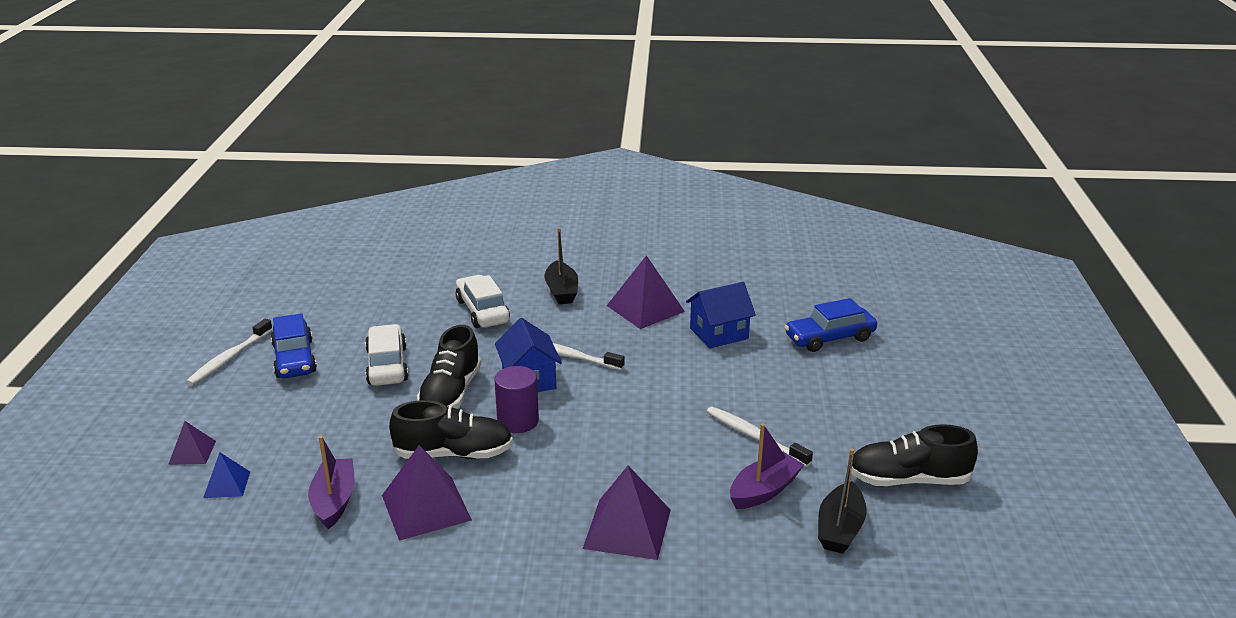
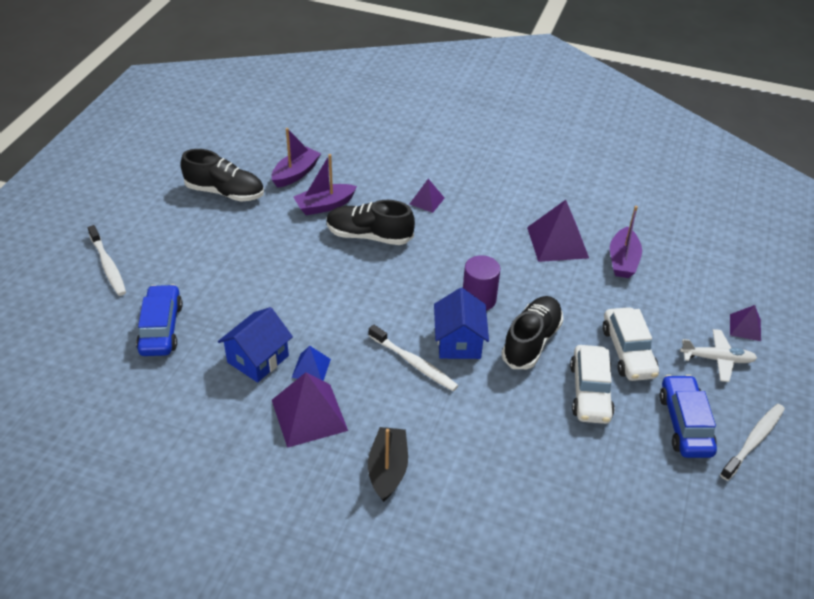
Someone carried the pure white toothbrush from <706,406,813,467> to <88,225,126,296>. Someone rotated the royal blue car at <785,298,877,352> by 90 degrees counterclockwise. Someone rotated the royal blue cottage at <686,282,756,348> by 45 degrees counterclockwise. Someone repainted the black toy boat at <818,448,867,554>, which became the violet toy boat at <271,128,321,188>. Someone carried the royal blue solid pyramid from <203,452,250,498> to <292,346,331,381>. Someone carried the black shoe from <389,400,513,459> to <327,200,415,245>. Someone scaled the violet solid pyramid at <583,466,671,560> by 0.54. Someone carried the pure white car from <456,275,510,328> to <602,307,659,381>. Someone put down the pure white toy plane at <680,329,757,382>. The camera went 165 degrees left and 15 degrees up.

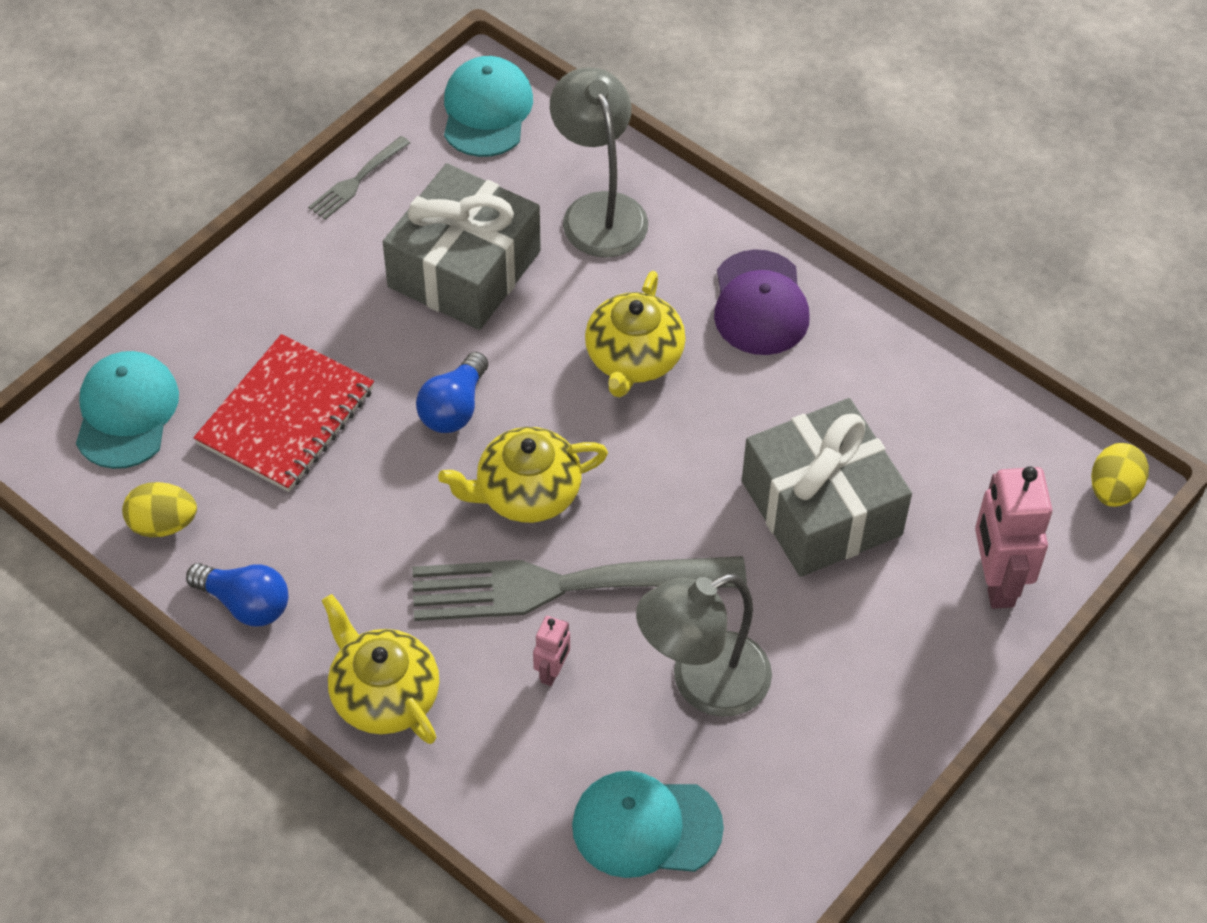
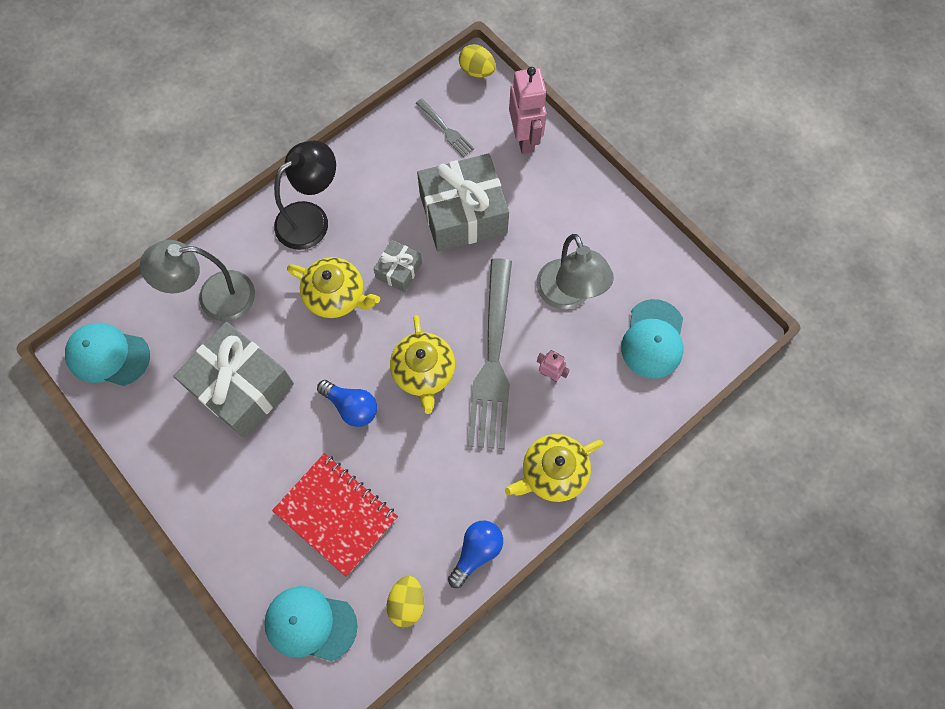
Someone swapped the violet baseball cap at <714,249,810,355> for the black lamp at <274,140,336,250>. Someone put down the gray gift at <374,240,422,292>. Someone carried the gray table fork from <308,136,410,220> to <416,99,474,157>. Someone rotated the rose-pink robot figure at <975,466,1052,609> by 105 degrees counterclockwise. The camera went 80 degrees left and 15 degrees up.

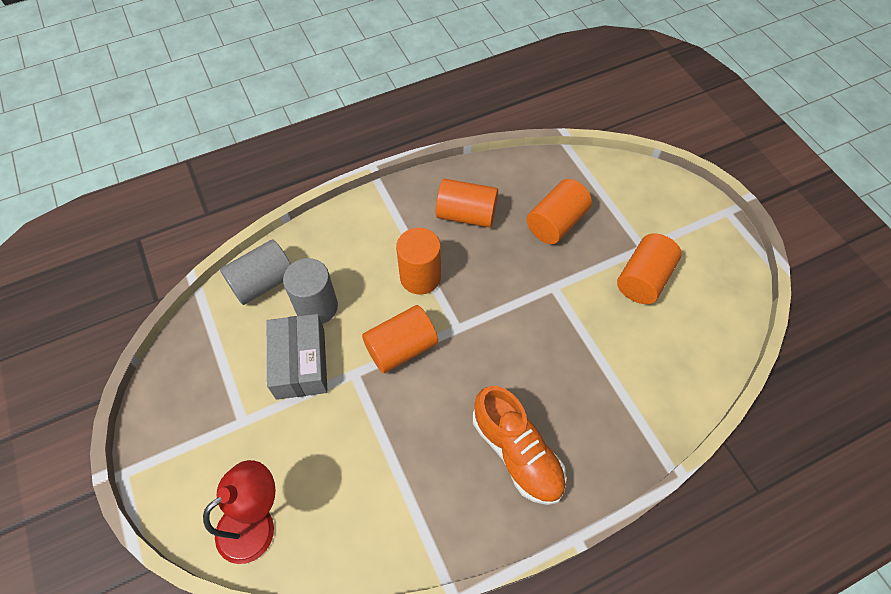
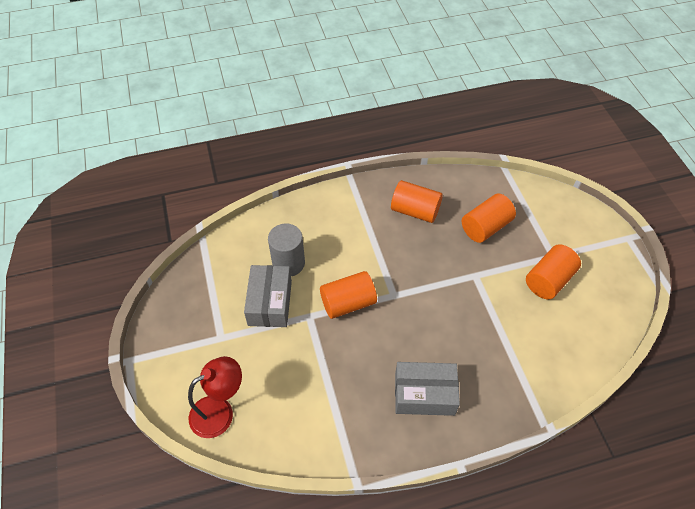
Someone swapped the orange-coloured shoe at <473,386,567,505> for the gray parcel at <395,362,460,416>. Someone took away the gray cylinder at <220,239,291,305>. Someone took away the orange-coloured cylinder at <396,228,441,295>. The camera went 10 degrees right and 5 degrees down.

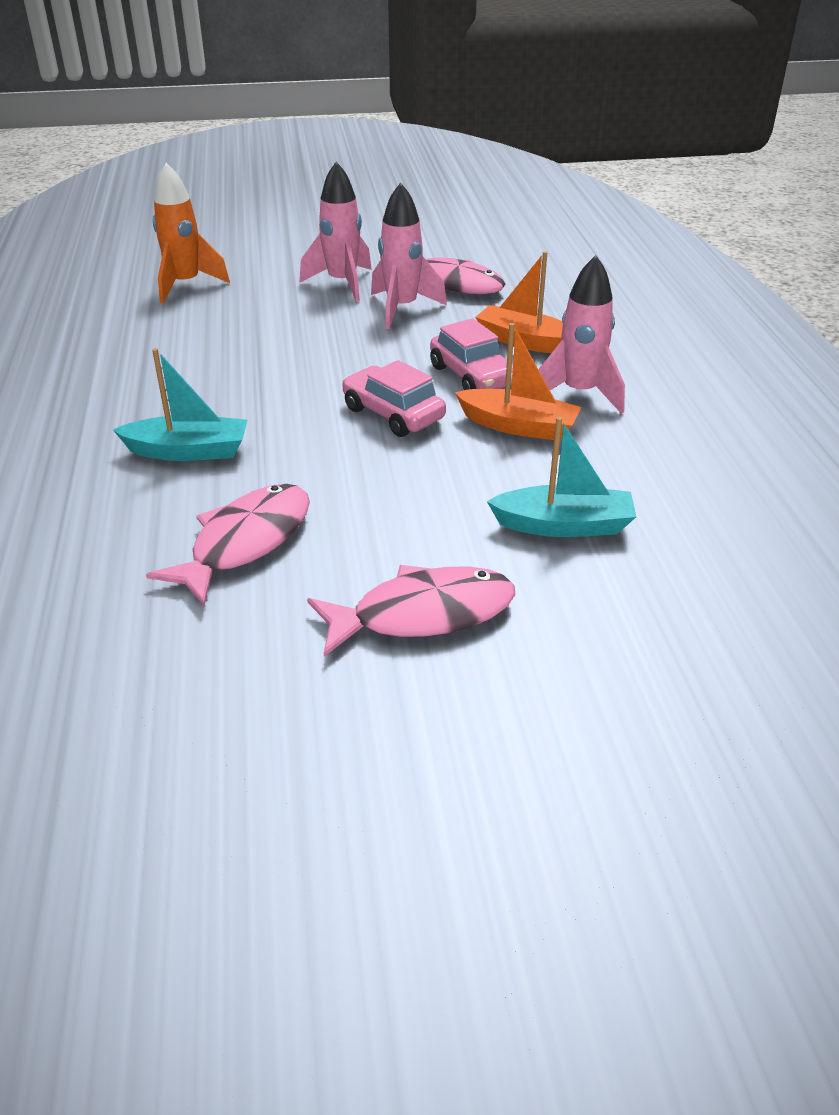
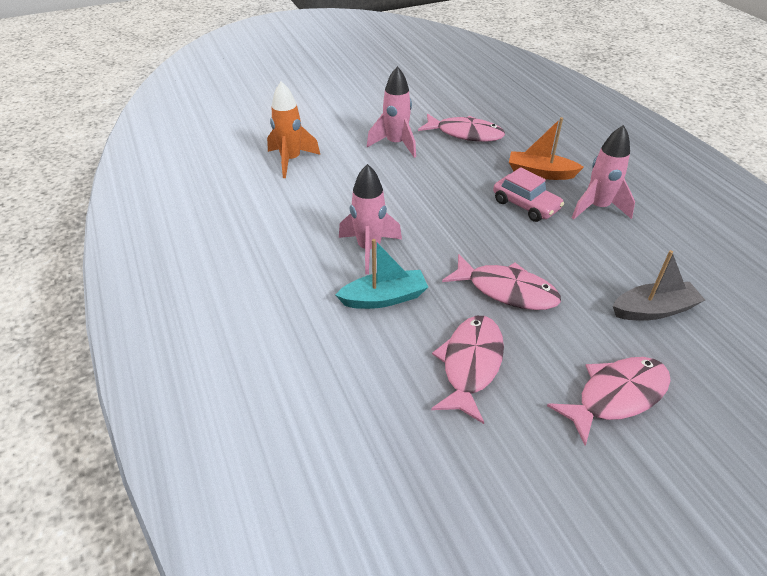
Someone carried the rose-pink spaceship from <371,182,447,329> to <339,164,402,274>. Someone put down the rose-pink toy fish at <442,254,561,310>. Someone repainted the teal toy boat at <487,417,637,537>, which became the gray toy boat at <613,250,705,321>. Someone took away the rose-pink car at <342,360,446,437>. Someone took away the orange-coloured toy boat at <455,323,581,440>. The camera went 15 degrees left and 5 degrees up.

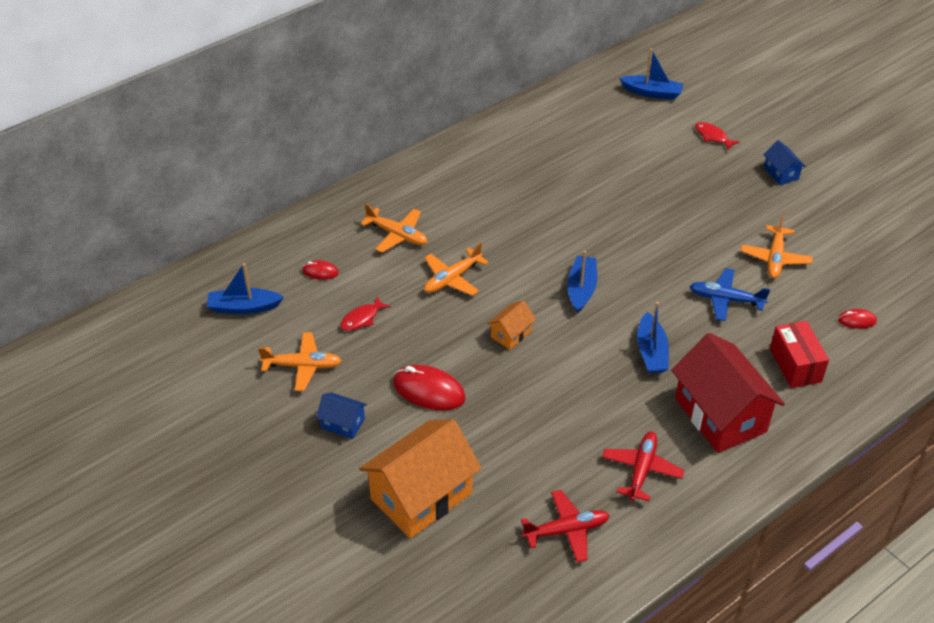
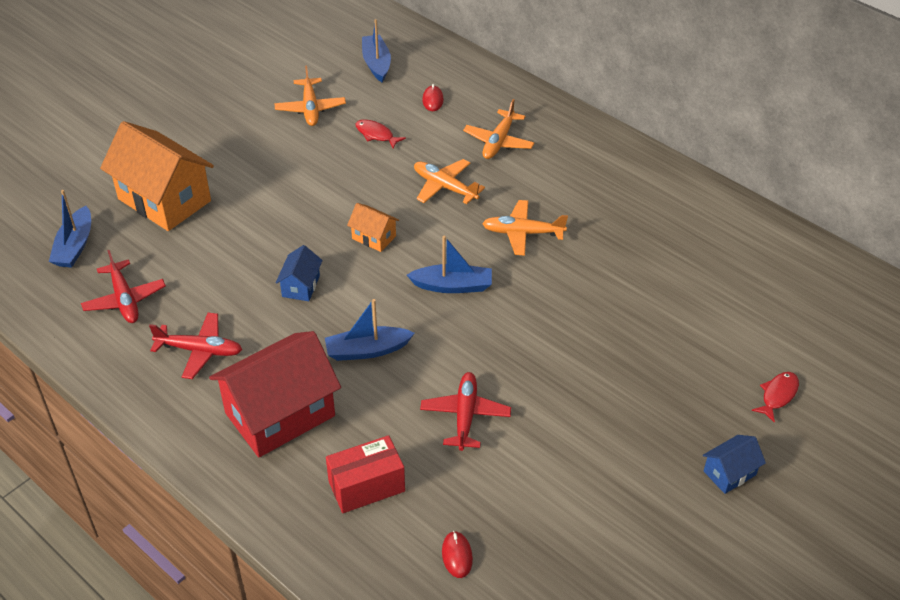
Someone carried the royal blue toy boat from <619,48,683,100> to <49,190,91,268>. Someone carried the royal blue cottage from <316,393,367,439> to <276,245,323,301>. Someone repainted the royal blue toy plane at <689,268,770,321>, which became the crimson toy plane at <420,372,511,451>. Someone carried the orange-coloured toy plane from <741,215,813,278> to <482,200,568,256>. Someone took away the crimson mouse at <393,365,466,410>. The camera went 80 degrees right and 0 degrees up.

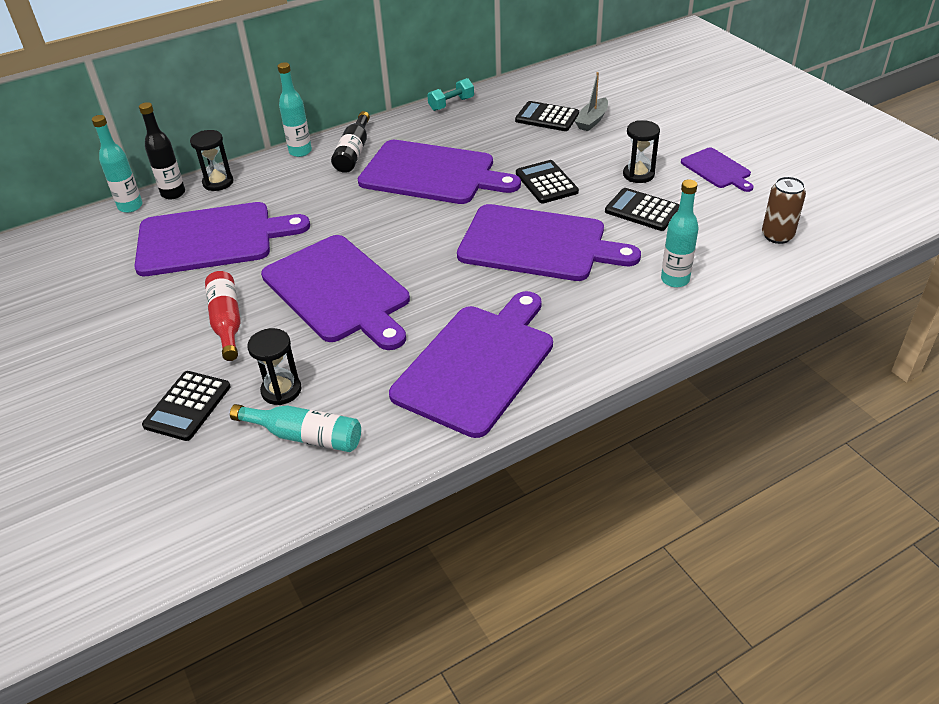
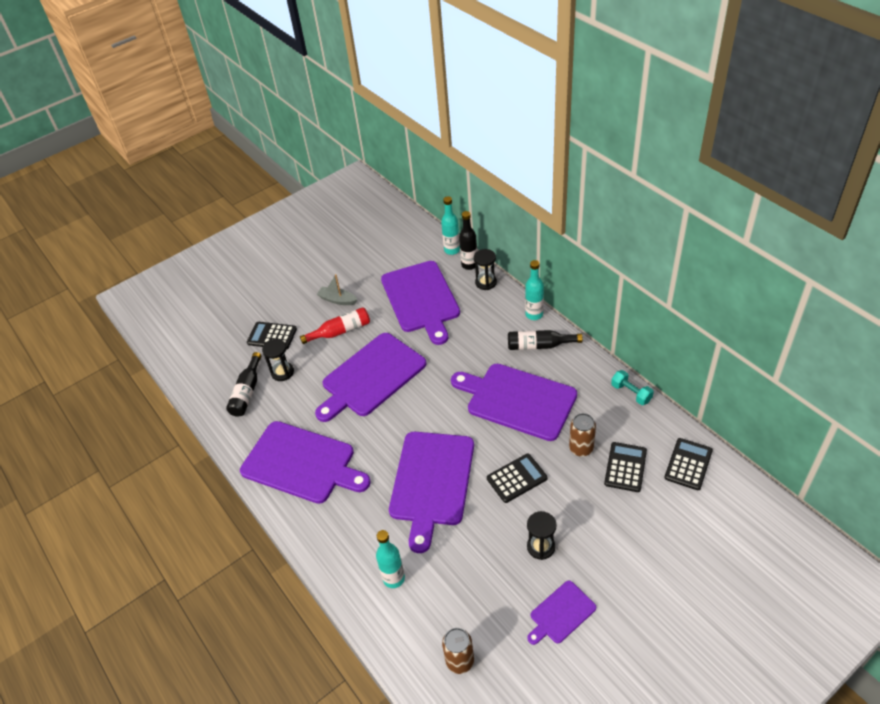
Someone repainted the teal drink bottle at <230,404,361,452>, which became the black drink bottle at <226,352,262,417>. Someone carried the gray toy boat from <575,72,608,131> to <317,274,357,305>. Someone rotated the violet cutting board at <358,140,521,204> by 105 degrees clockwise. Someone put down the russet tin at <569,413,596,457>. Someone carried the black calculator from <605,188,680,231> to <664,438,713,490>. The camera went 85 degrees right and 5 degrees up.

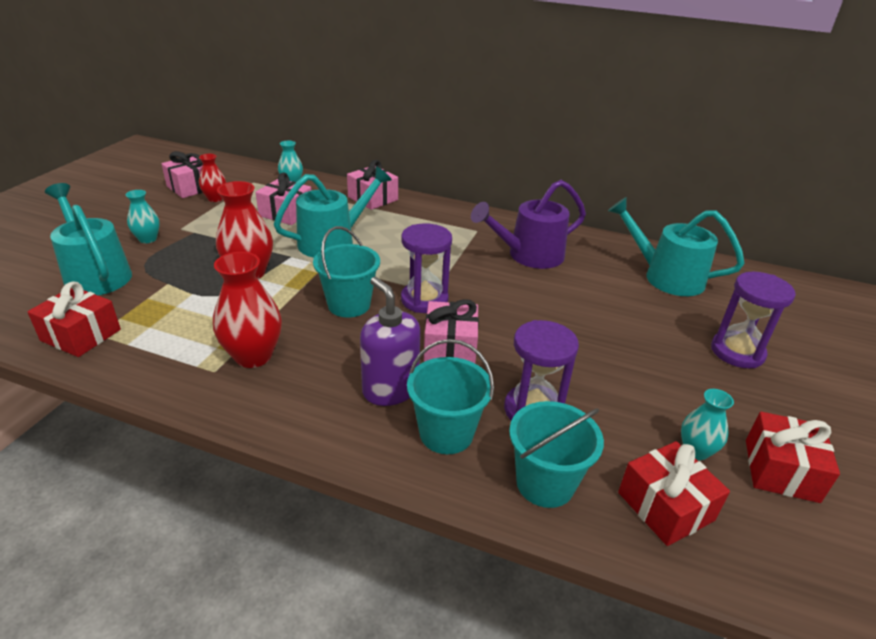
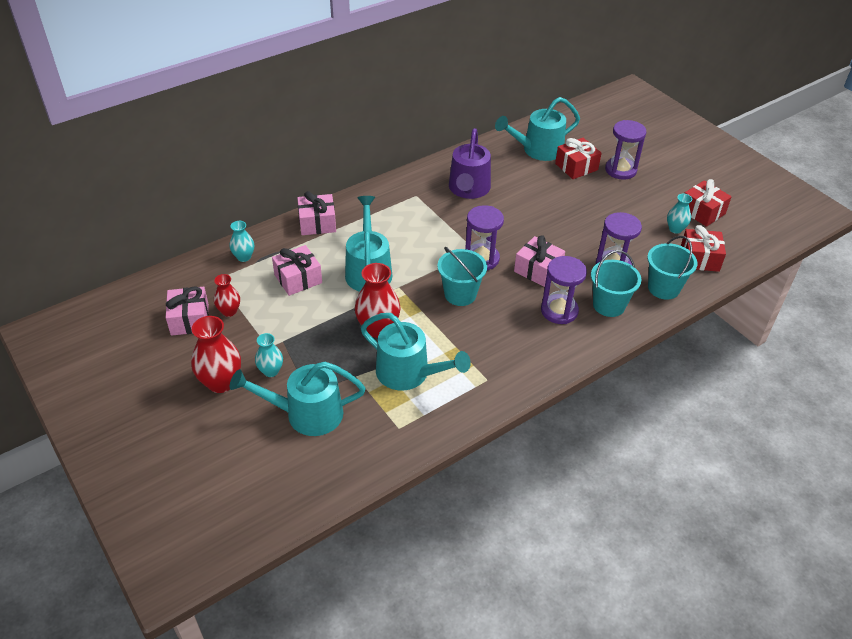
Someone carried the crimson flower vase from <213,252,282,368> to <191,316,241,393>. Someone put down the teal watering pot at <361,313,471,390>. Someone swapped the violet soap dispenser at <360,277,421,406> for the violet sandglass at <541,256,587,324>. Someone carried the crimson gift from <28,281,121,357> to <555,138,602,179>. The camera went 55 degrees left and 10 degrees up.

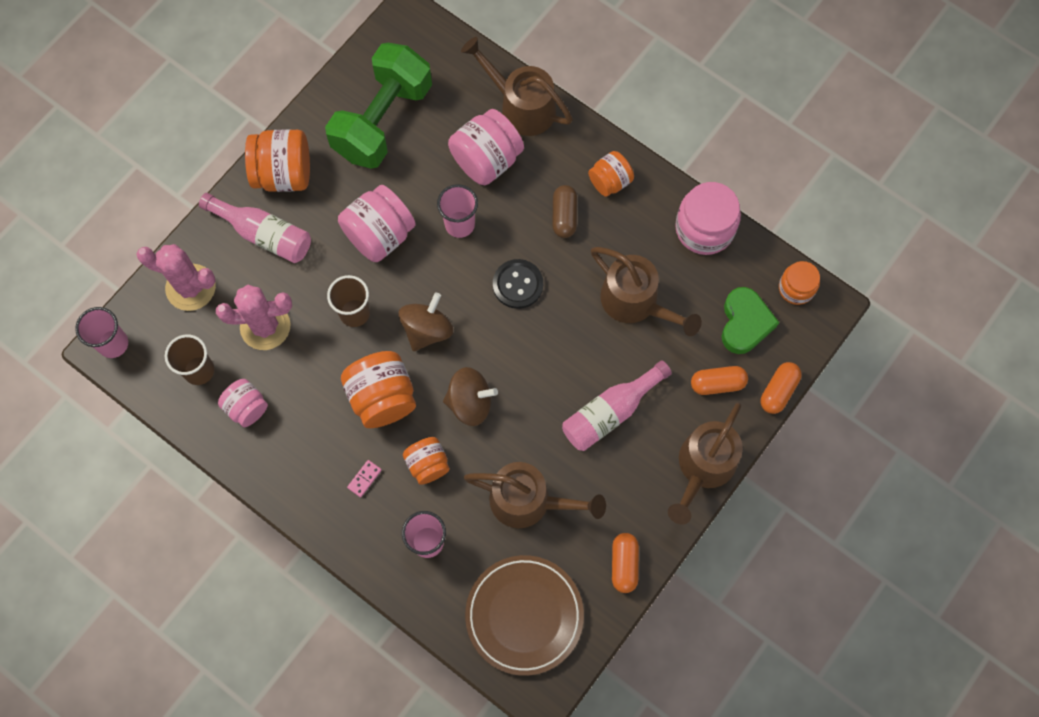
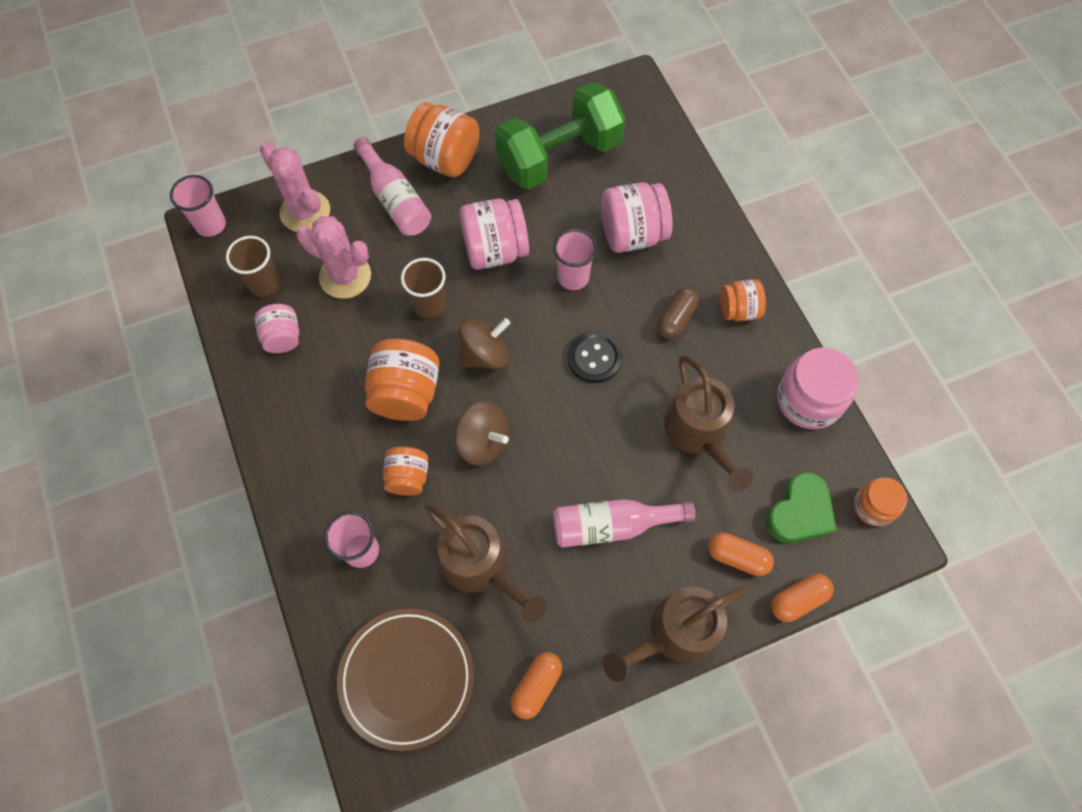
Someone took away the rose-pink domino at <347,460,382,497>. Someone took away the russet watering pot at <461,37,573,136>. The camera went 30 degrees right and 5 degrees down.

